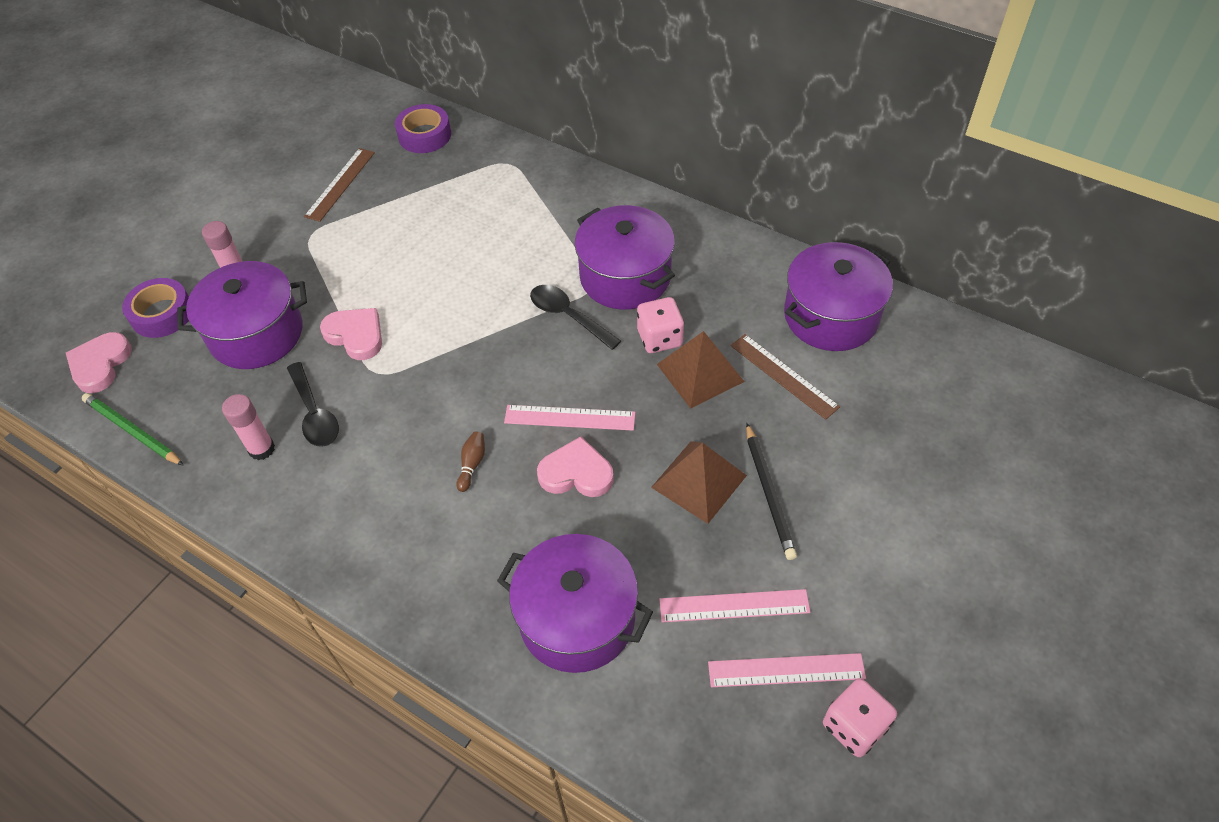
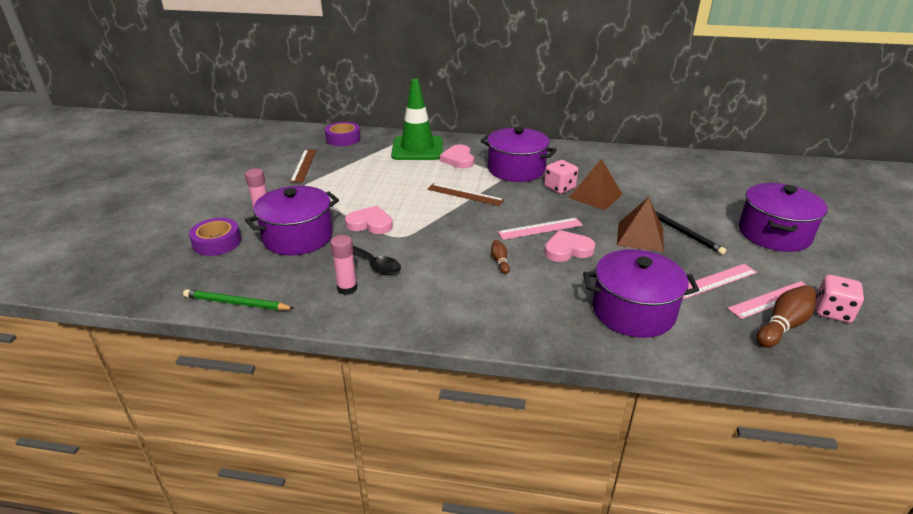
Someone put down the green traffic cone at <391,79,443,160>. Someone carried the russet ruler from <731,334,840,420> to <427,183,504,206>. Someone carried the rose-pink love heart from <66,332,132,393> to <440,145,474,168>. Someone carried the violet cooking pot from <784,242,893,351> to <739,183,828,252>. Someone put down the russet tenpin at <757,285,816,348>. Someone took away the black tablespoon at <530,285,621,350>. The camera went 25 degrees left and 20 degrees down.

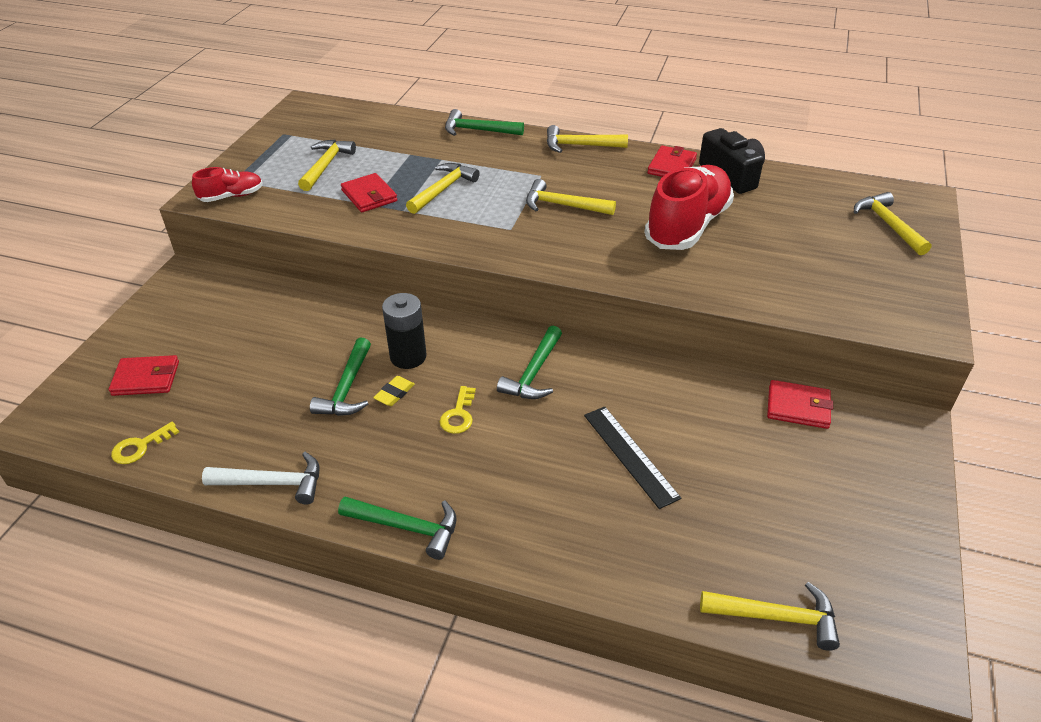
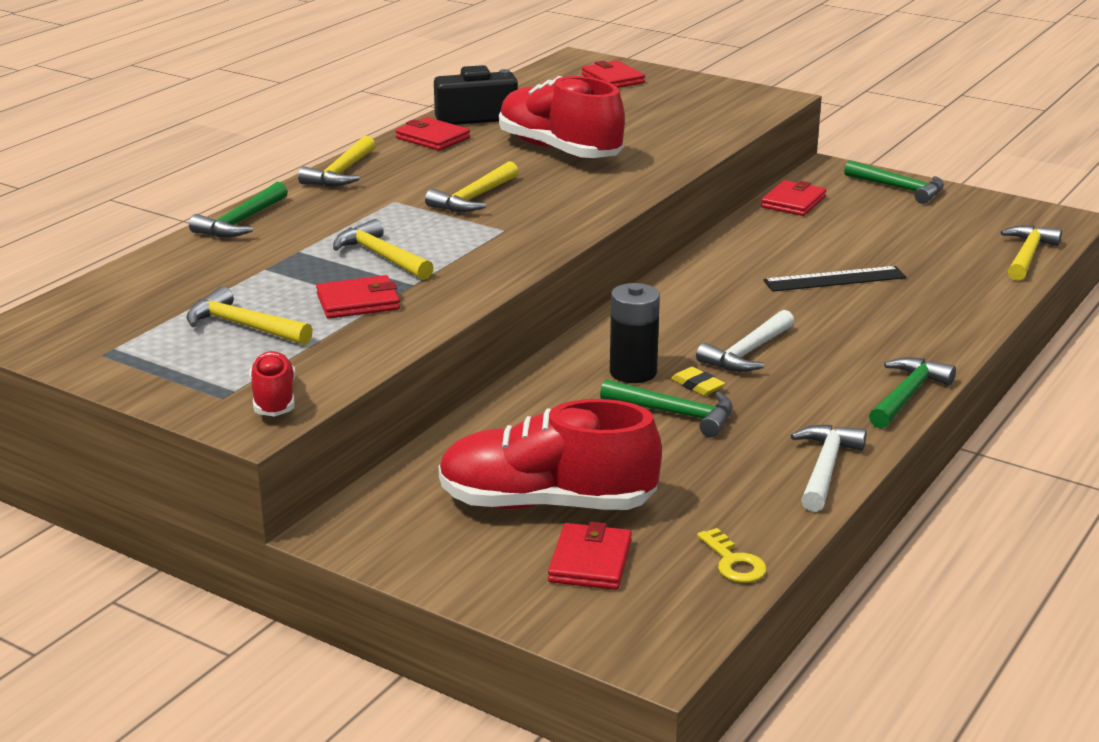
Someone put down the crimson shoe at <438,399,662,510>. Someone swapped the golden hammer at <854,192,932,255> for the crimson billfold at <582,60,645,88>. Someone swapped the golden door key at <440,386,476,434> for the pure white hammer at <696,310,794,372>. Someone carried the green hammer from <497,326,562,399> to <844,160,944,204>. The camera went 75 degrees left and 15 degrees down.

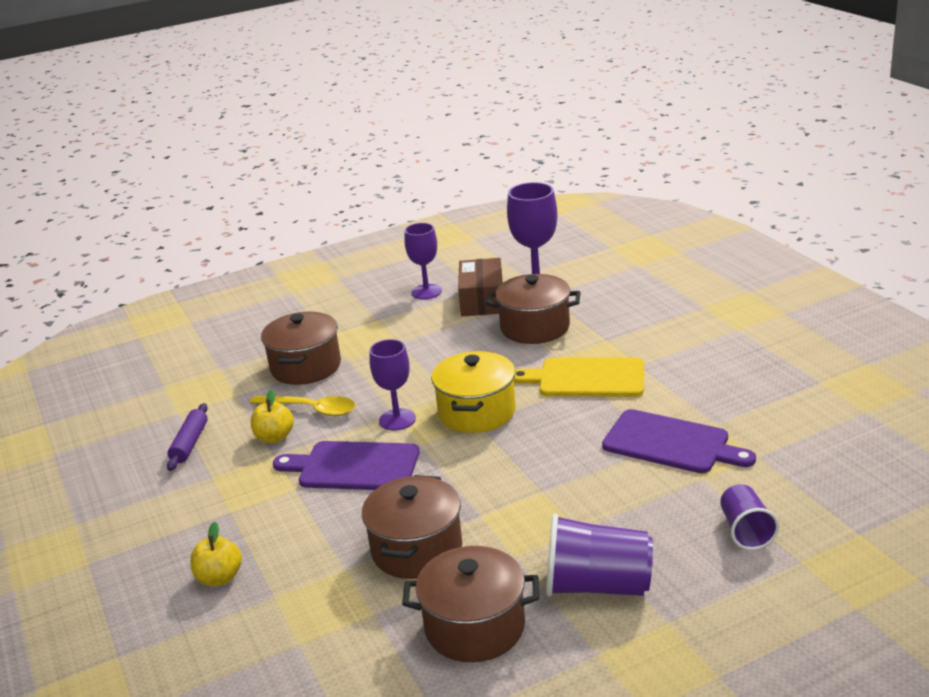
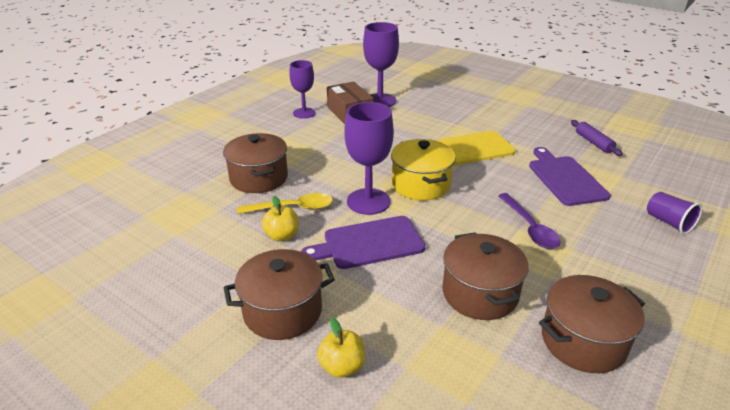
Someone carried the russet cooking pot from <486,274,581,344> to <223,249,335,340>. Someone scaled the violet wine glass at <369,339,416,430> by 1.50. Someone put down the violet tablespoon at <498,193,561,249>. Someone rotated the violet cutting board at <602,409,756,473> by 105 degrees counterclockwise. Someone carried the violet rolling pin from <167,403,208,471> to <571,120,623,156>. Someone took away the violet cup at <546,513,653,596>. The camera went 30 degrees left and 5 degrees up.

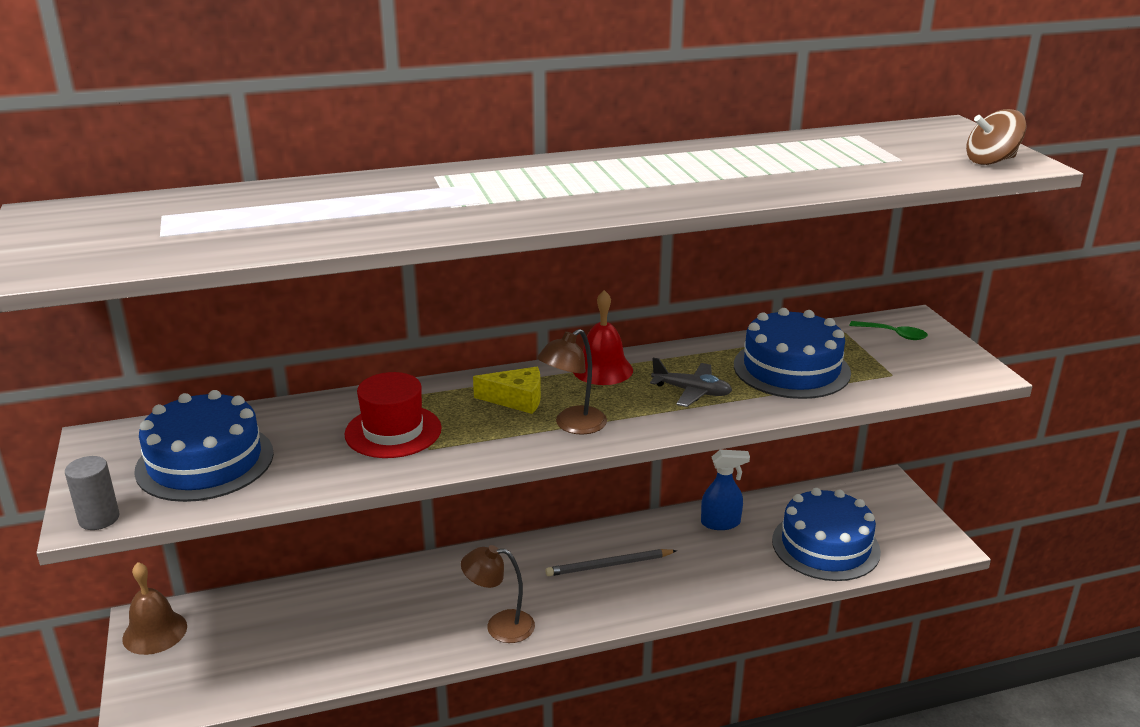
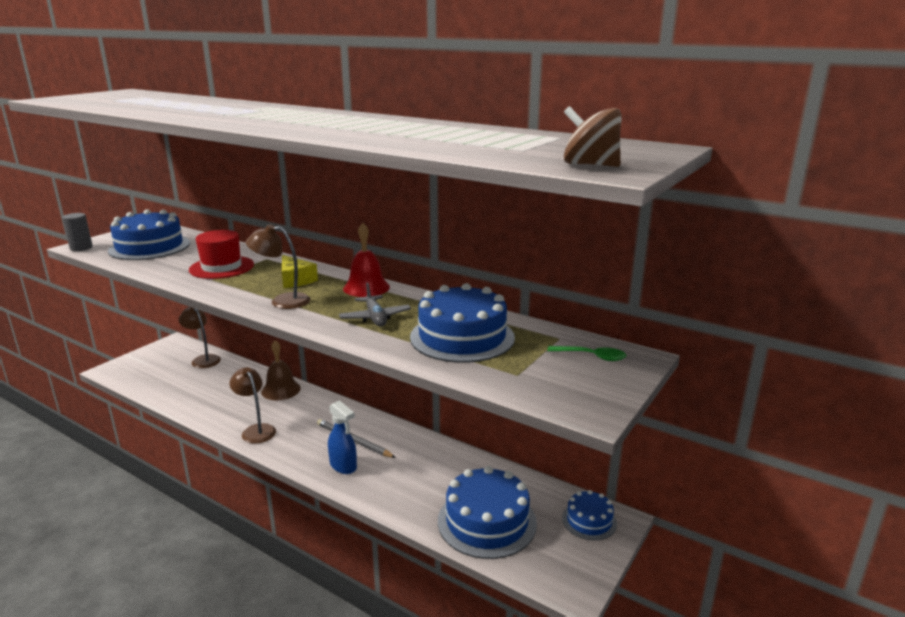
Someone put down the russet lamp at <179,307,221,368>. Someone carried the russet school bell from <122,562,187,655> to <261,340,301,400>. Someone carried the royal blue sprayer from <701,450,750,530> to <328,400,357,474>. Someone rotated the green tablespoon at <849,321,928,340> by 60 degrees counterclockwise. Someone put down the royal blue cake at <562,490,617,540>. The camera went 50 degrees right and 5 degrees down.

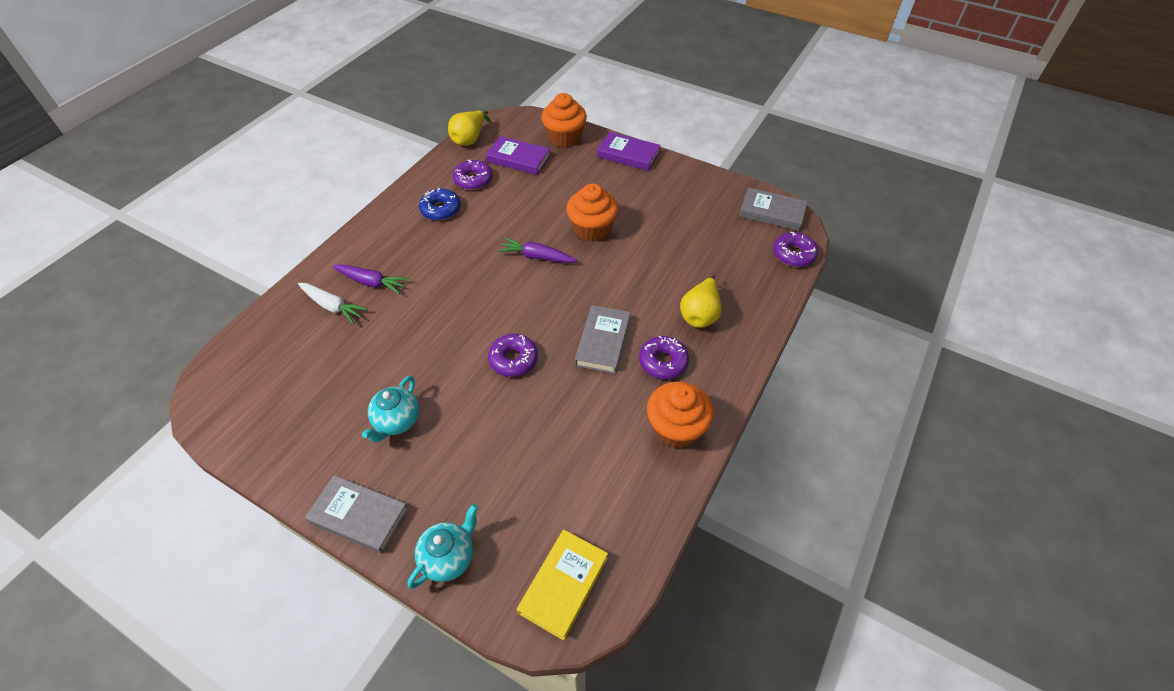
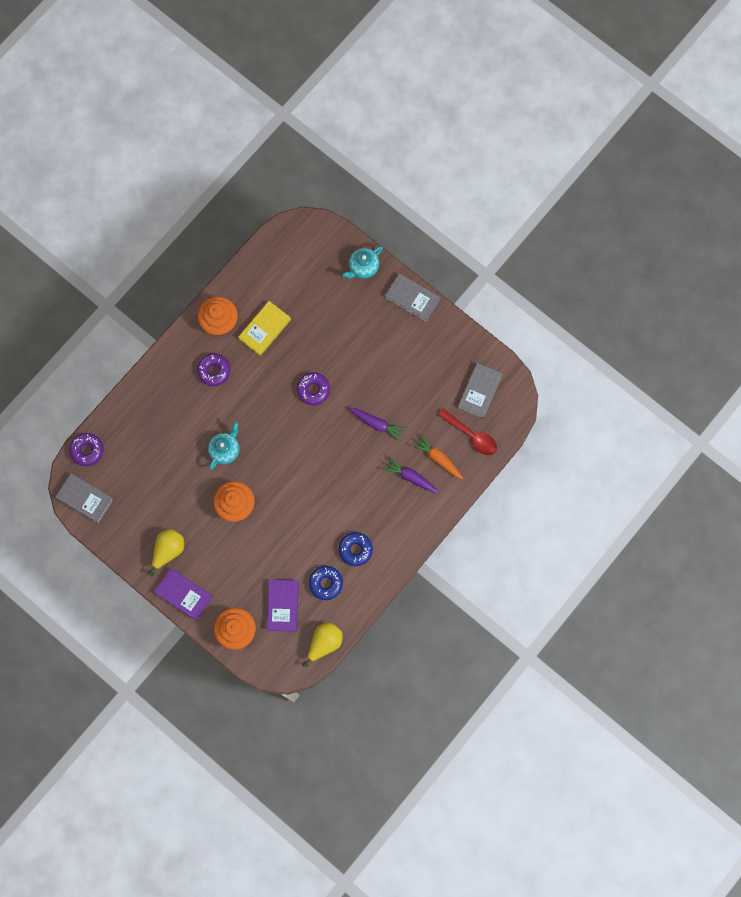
Someone carried the golden toy pear from <680,274,721,328> to <149,529,184,577>. Someone carried the teal tea pot from <362,376,419,442> to <208,422,239,470>. Someone carried the golden hardback from <517,530,608,641> to <238,301,291,356>. Someone rotated the violet hardback at <486,136,550,175> by 60 degrees clockwise. Someone repainted the violet donut at <453,160,492,190>, which became the royal blue donut at <309,566,343,600>. Someone carried the violet toy carrot from <498,237,577,263> to <349,408,407,442>. Someone repainted the pure white toy carrot at <298,283,368,324>, which became the orange-coloured toy carrot at <411,434,463,479>. Someone put down the crimson tablespoon at <438,408,497,455>. Someone carried the gray hardback from <575,305,631,374> to <458,363,503,419>. The camera went 170 degrees left and 25 degrees up.

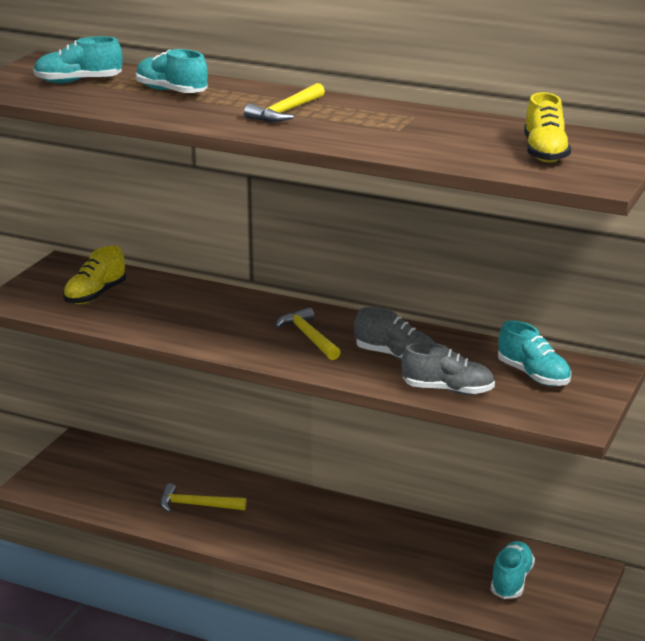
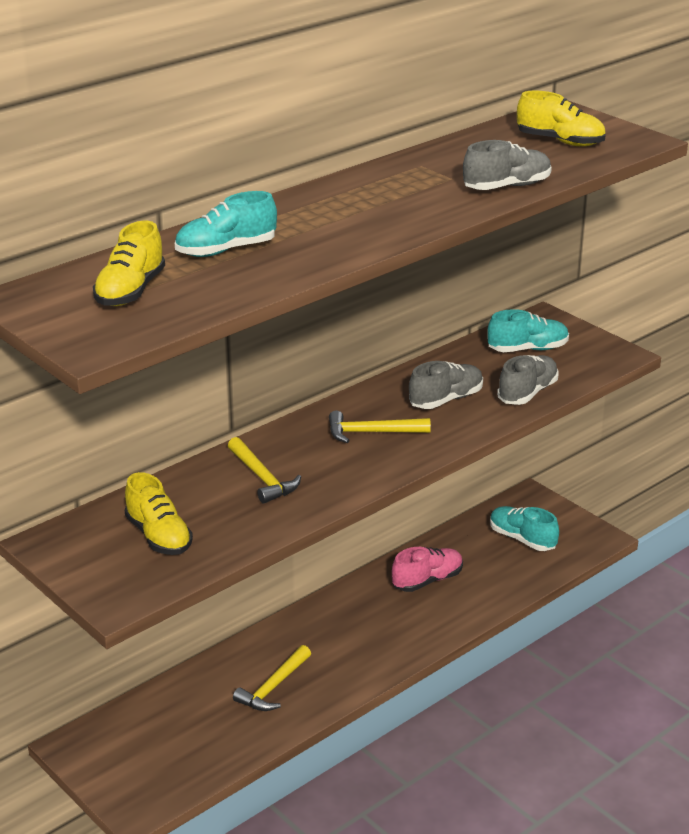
Someone repainted the teal shoe at <33,36,122,83>, which became the golden shoe at <93,221,165,306>. Someone carried the golden hammer from <244,83,325,122> to <228,437,301,504>. Someone put down the rose-pink shoe at <392,547,463,592>. Someone put down the gray shoe at <463,140,552,190>. The camera went 65 degrees left and 5 degrees up.

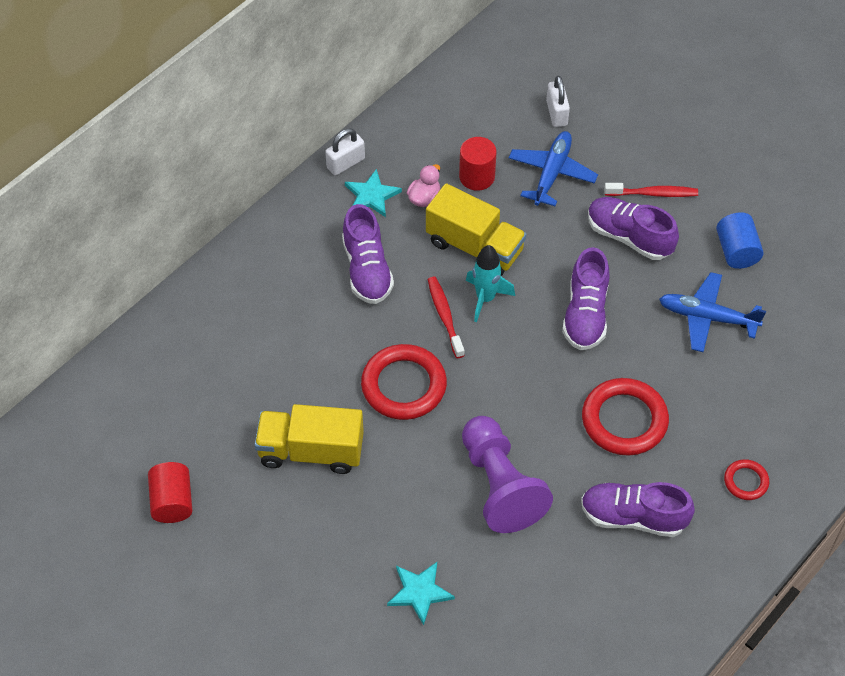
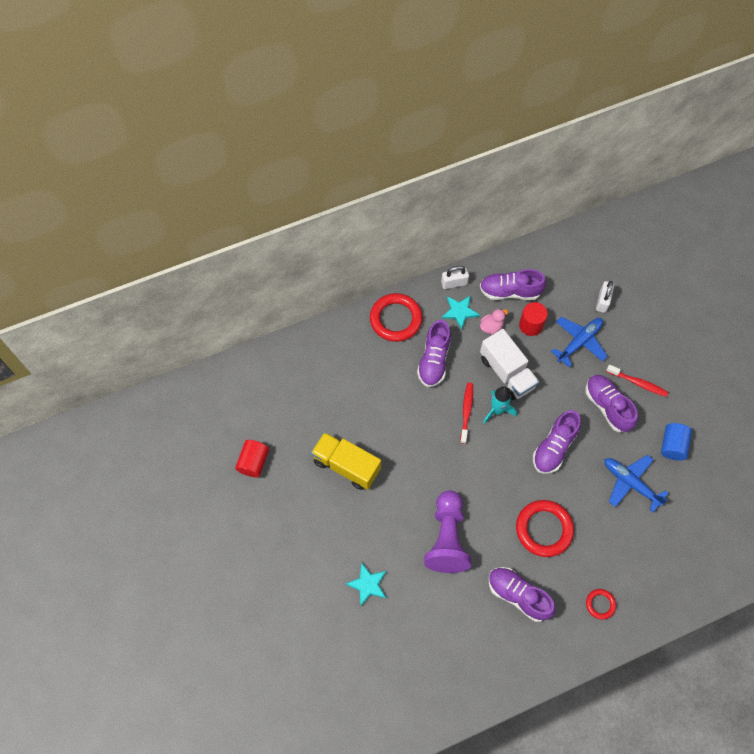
Someone carried the crimson hoop from <361,344,447,420> to <370,293,423,342>. Someone put down the violet shoe at <480,269,546,300>. Someone repainted the golden lorry at <426,183,526,276>, which became the pure white lorry at <480,329,539,400>. The camera went 25 degrees right and 10 degrees up.

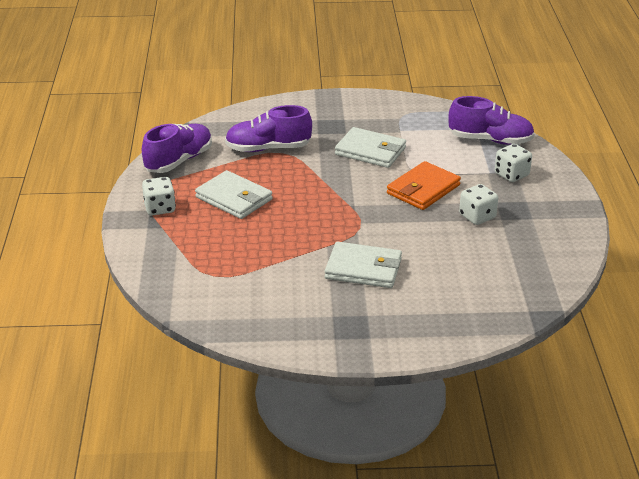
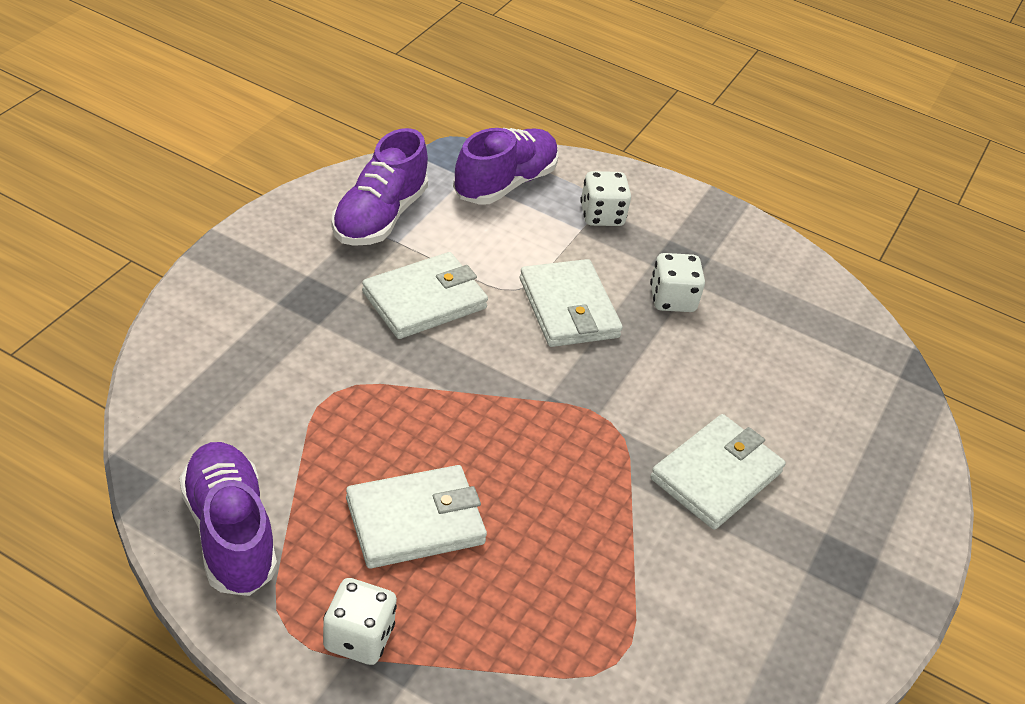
Someone carried the violet shoe from <225,105,312,152> to <332,128,428,246>. Someone repainted the orange-coloured billfold at <387,161,461,210>, which became the pure white billfold at <520,259,623,347>. The camera went 65 degrees left and 10 degrees up.

